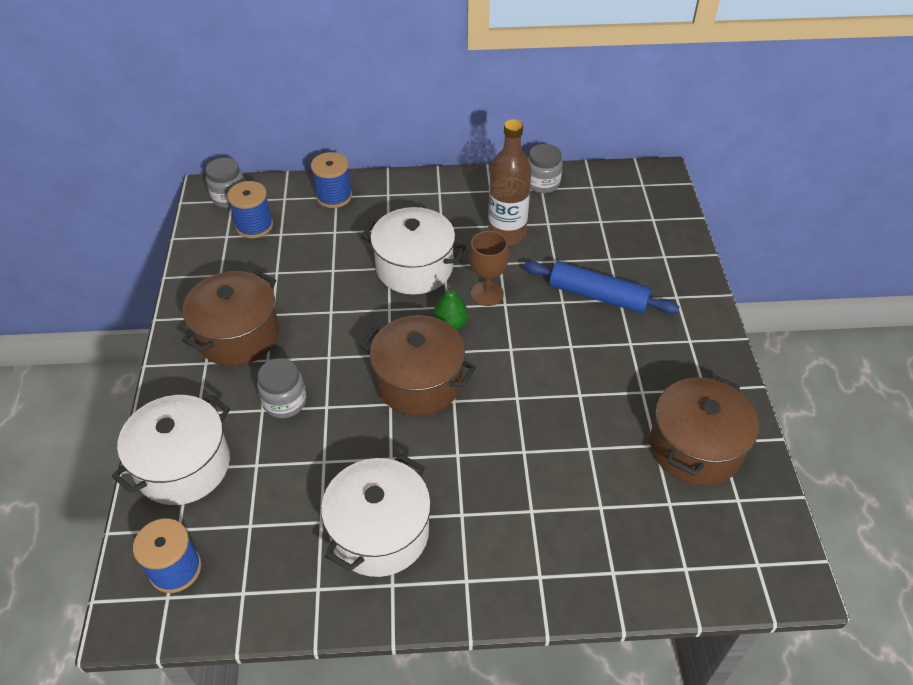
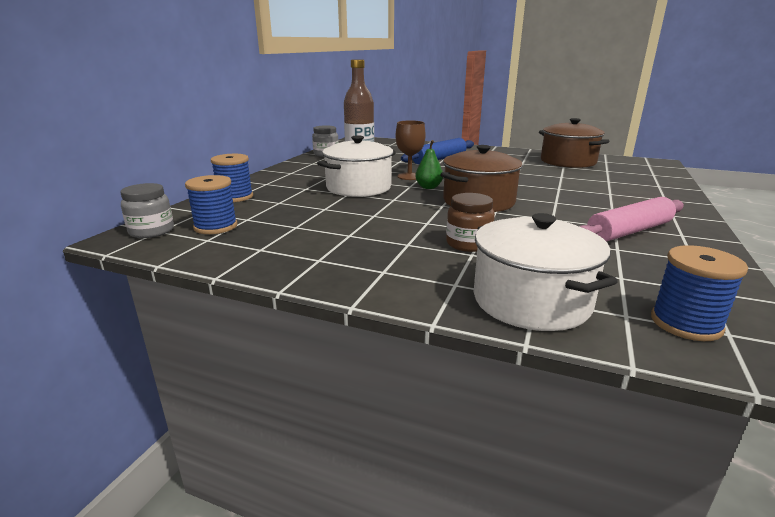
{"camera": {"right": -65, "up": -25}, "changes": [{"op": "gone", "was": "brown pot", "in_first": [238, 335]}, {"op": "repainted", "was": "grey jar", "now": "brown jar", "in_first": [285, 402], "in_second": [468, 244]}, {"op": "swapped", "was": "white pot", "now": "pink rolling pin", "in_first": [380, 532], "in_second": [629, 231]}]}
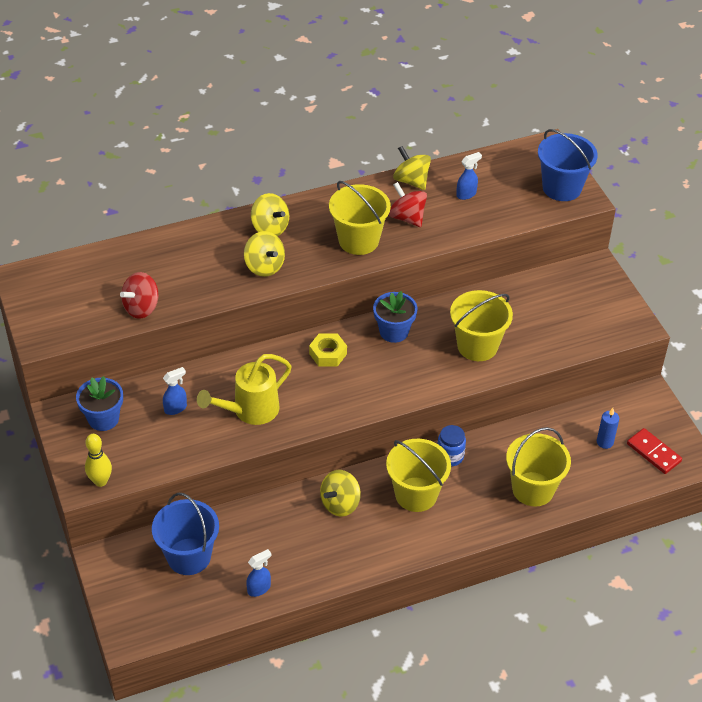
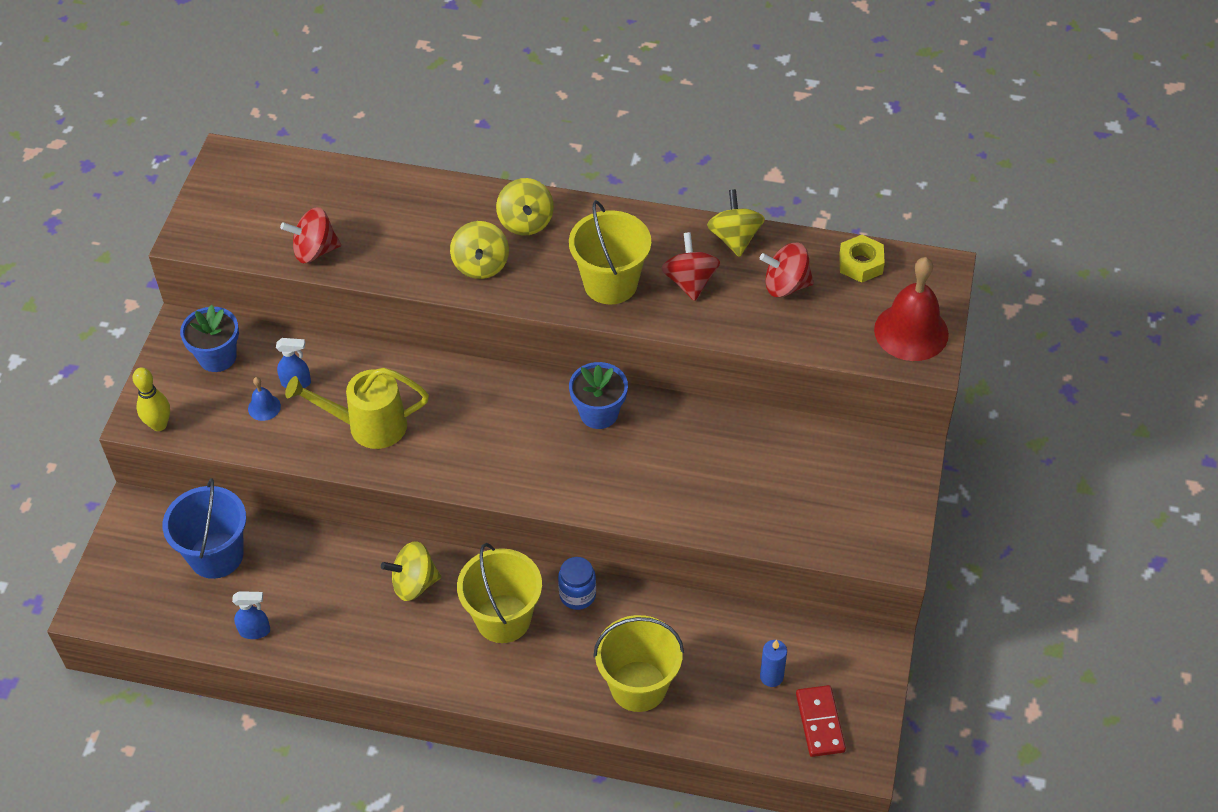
{"camera": {"right": 35, "up": 5}, "changes": [{"op": "swapped", "was": "blue bucket", "now": "red bell", "in_first": [562, 188], "in_second": [911, 331]}, {"op": "swapped", "was": "blue spray bottle", "now": "red spinning top", "in_first": [466, 194], "in_second": [785, 285]}, {"op": "gone", "was": "yellow bucket", "in_first": [477, 346]}, {"op": "shifted", "was": "yellow nut", "in_first": [328, 354], "in_second": [860, 263]}, {"op": "new", "now": "blue bell", "in_second": [264, 407]}]}
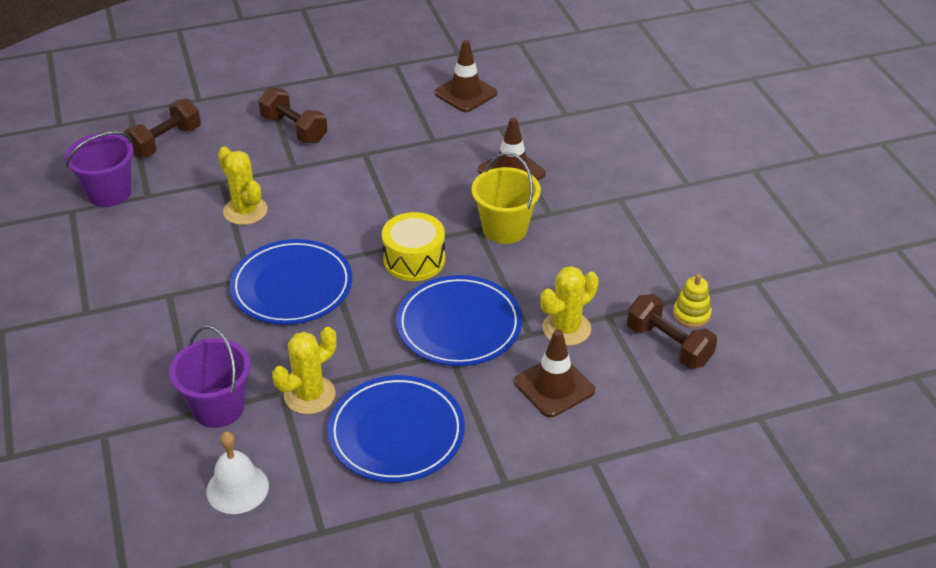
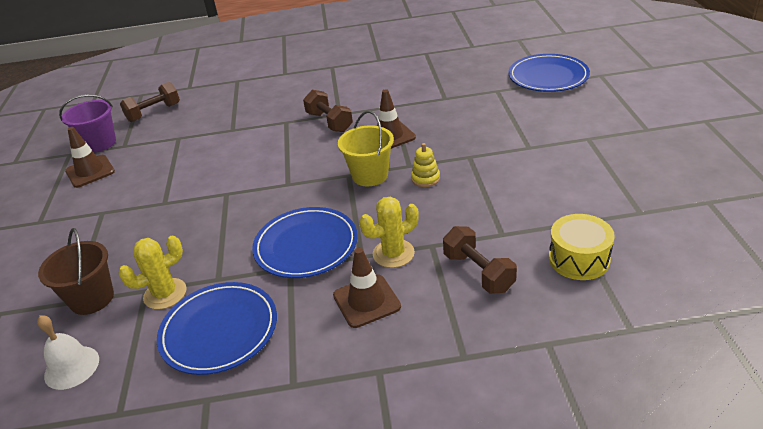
{"camera": {"right": 15, "up": -5}, "changes": [{"op": "shifted", "was": "brown traffic cone", "in_first": [465, 93], "in_second": [90, 171]}, {"op": "shifted", "was": "brown dumbbell", "in_first": [294, 129], "in_second": [329, 122]}, {"op": "gone", "was": "yellow cactus", "in_first": [245, 211]}, {"op": "shifted", "was": "yellow drum", "in_first": [414, 259], "in_second": [579, 259]}, {"op": "shifted", "was": "blue plate", "in_first": [292, 286], "in_second": [548, 77]}, {"op": "shifted", "was": "yellow stacking toy", "in_first": [691, 314], "in_second": [425, 178]}, {"op": "repainted", "was": "purple bucket", "now": "brown bucket", "in_first": [218, 407], "in_second": [92, 299]}]}
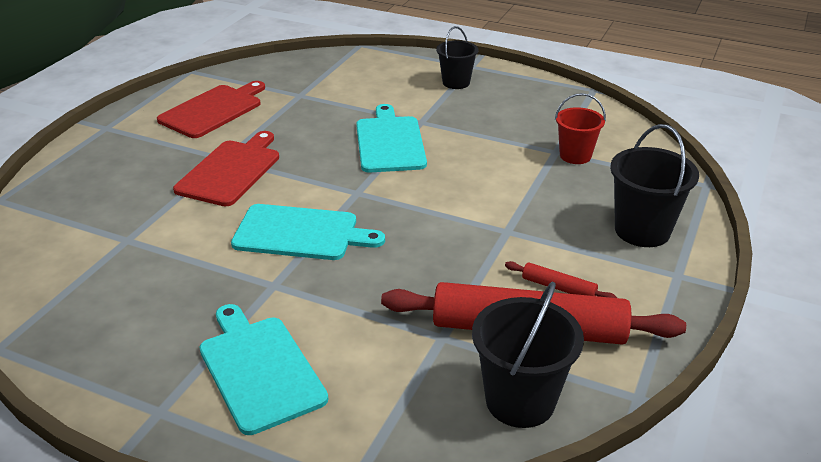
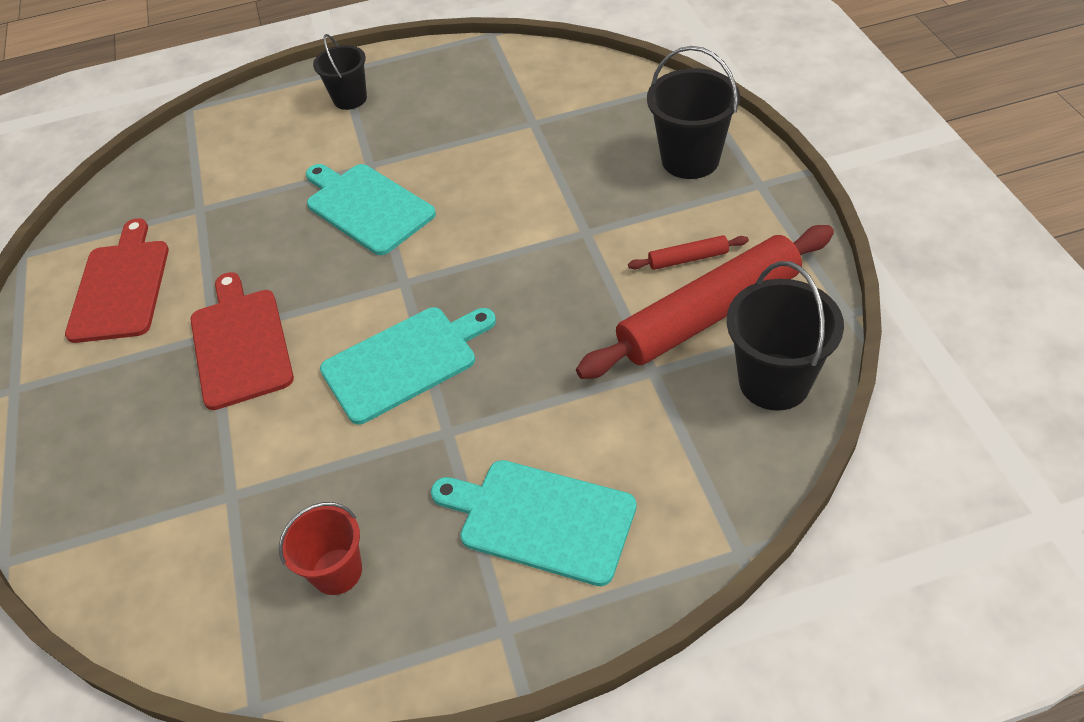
{"camera": {"right": -35, "up": 15}, "changes": [{"op": "shifted", "was": "red bucket", "in_first": [575, 156], "in_second": [337, 571]}]}
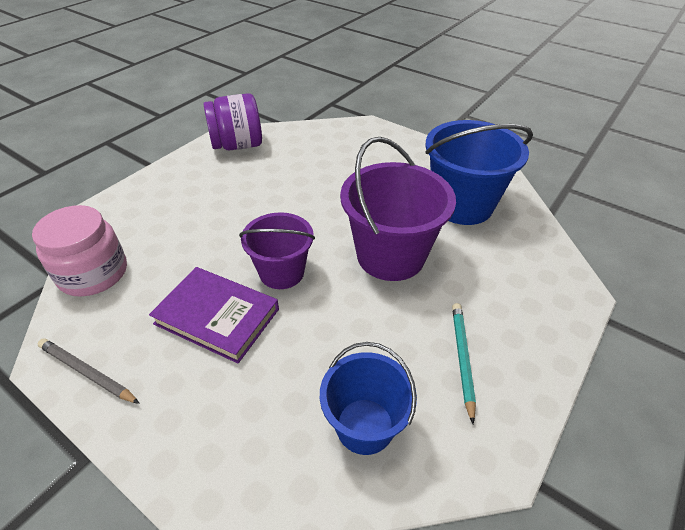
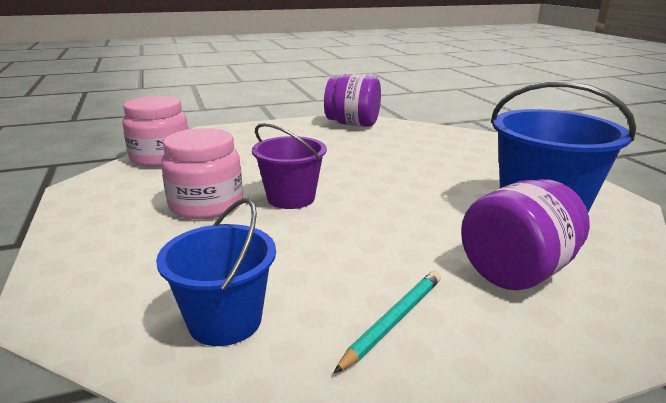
{"camera": {"right": 35, "up": -20}, "changes": [{"op": "gone", "was": "purple bucket", "in_first": [390, 256]}, {"op": "swapped", "was": "purple book", "now": "pink jar", "in_first": [217, 316], "in_second": [206, 205]}, {"op": "gone", "was": "grey pencil", "in_first": [87, 372]}, {"op": "new", "now": "purple jar", "in_second": [516, 271]}]}
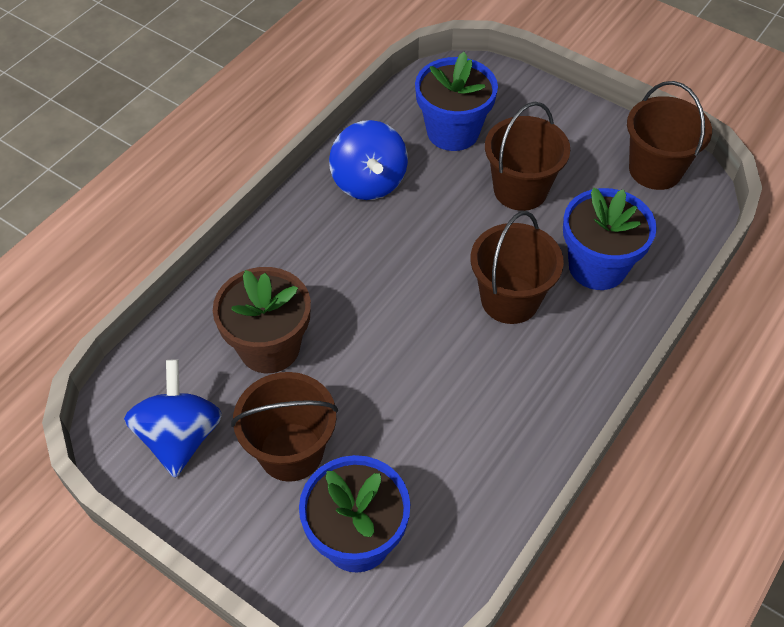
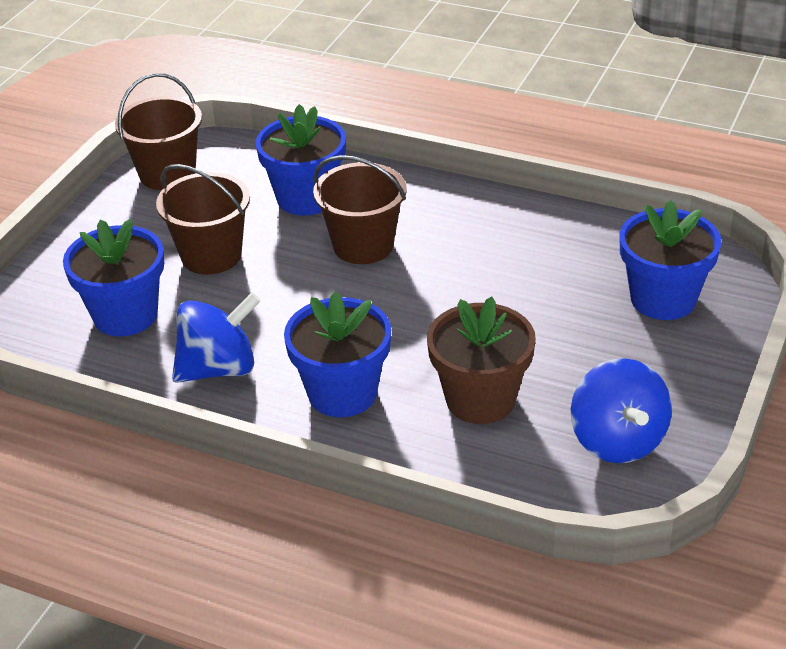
{"camera": {"right": -100, "up": -15}, "changes": [{"op": "rotated", "was": "blue spinning top", "in_first": [180, 436], "in_second": [617, 441], "clockwise": -90}, {"op": "gone", "was": "brown bucket", "in_first": [291, 452]}, {"op": "new", "now": "blue flower pot", "in_second": [342, 393]}]}
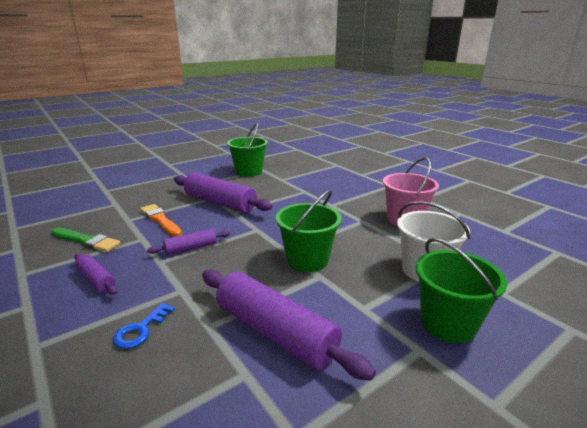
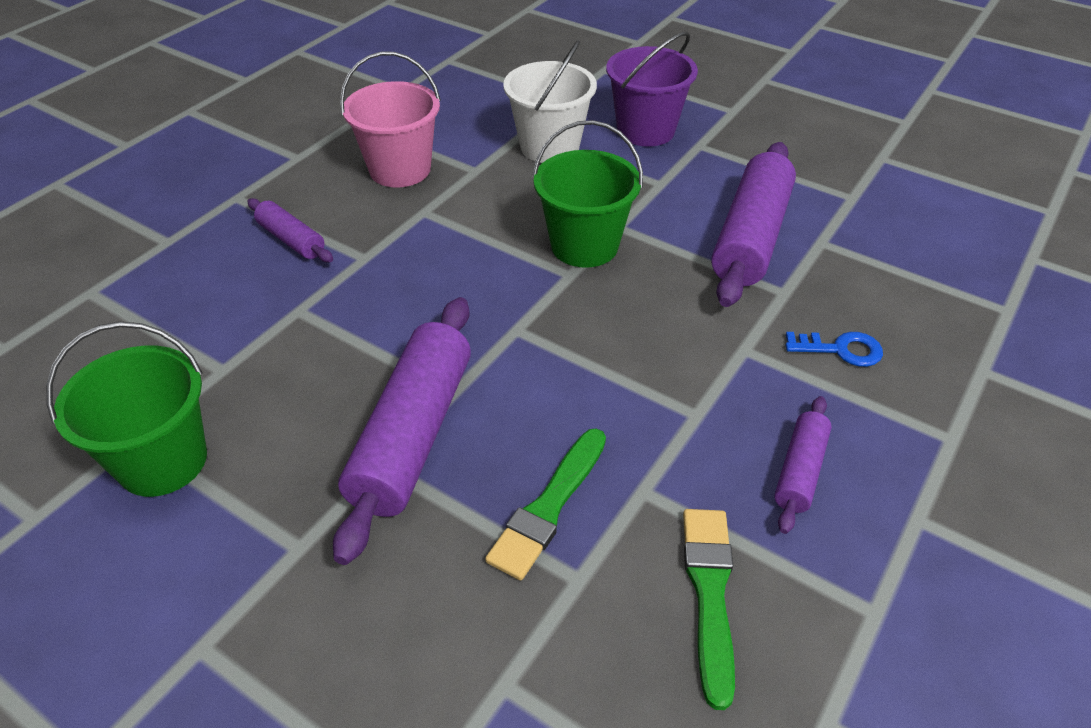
{"camera": {"right": -110, "up": 20}, "changes": [{"op": "repainted", "was": "orange brush", "now": "green brush", "in_first": [160, 220], "in_second": [549, 507]}, {"op": "shifted", "was": "purple rolling pin", "in_first": [191, 248], "in_second": [291, 240]}, {"op": "repainted", "was": "green bucket", "now": "purple bucket", "in_first": [448, 323], "in_second": [645, 130]}]}
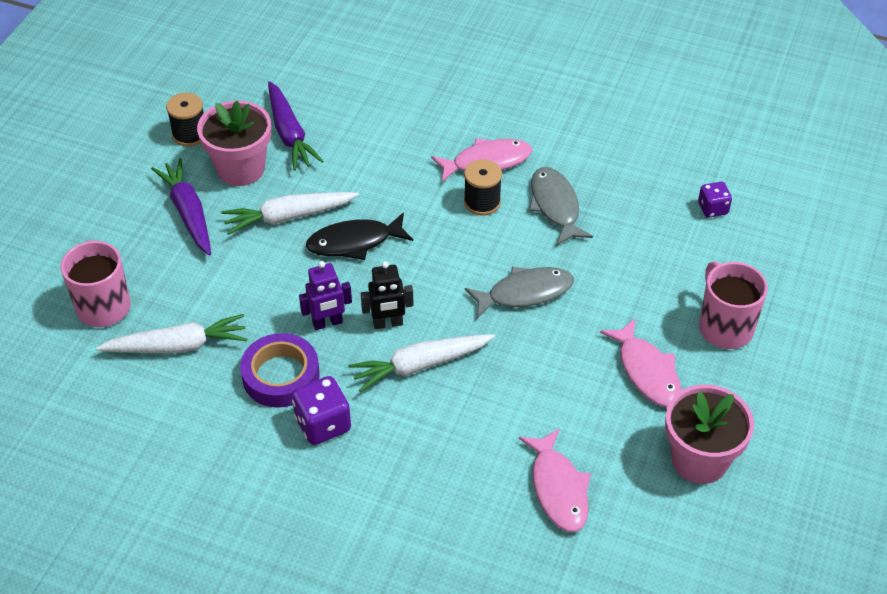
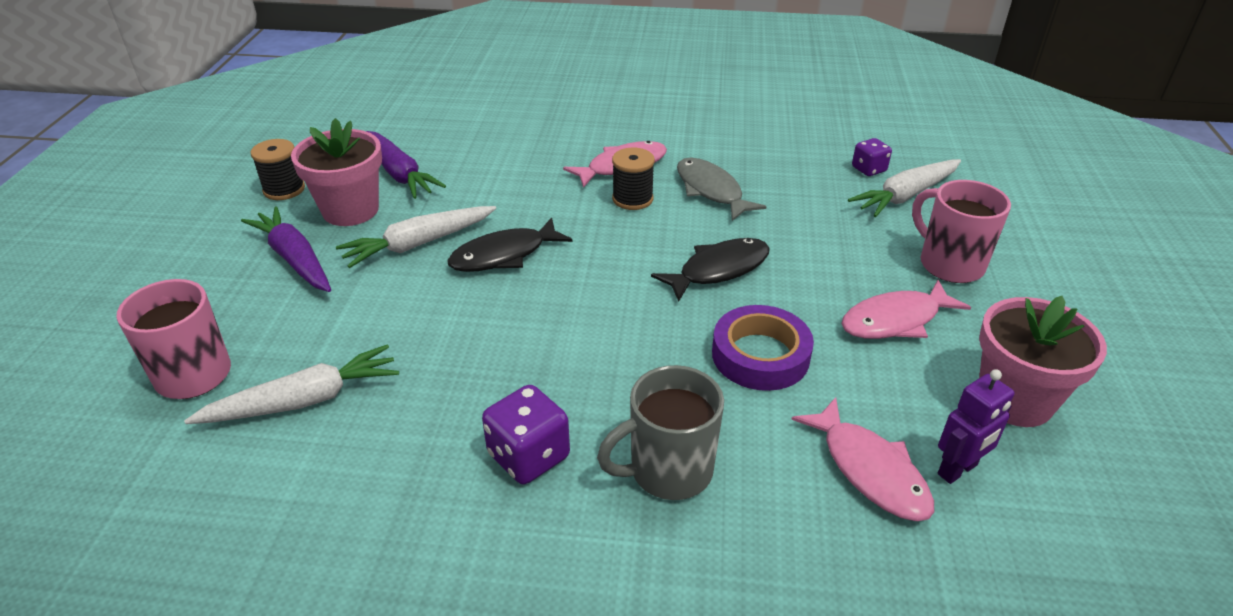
{"camera": {"right": -15, "up": -10}, "changes": [{"op": "shifted", "was": "purple robot", "in_first": [327, 323], "in_second": [957, 470]}, {"op": "gone", "was": "black robot", "in_first": [388, 323]}, {"op": "repainted", "was": "grey fish", "now": "black fish", "in_first": [525, 293], "in_second": [718, 270]}, {"op": "rotated", "was": "pink fish", "in_first": [647, 371], "in_second": [895, 320], "clockwise": 105}, {"op": "shifted", "was": "purple tape", "in_first": [281, 376], "in_second": [760, 355]}, {"op": "shifted", "was": "white carrot", "in_first": [420, 365], "in_second": [905, 196]}, {"op": "new", "now": "grey mug", "in_second": [668, 471]}]}
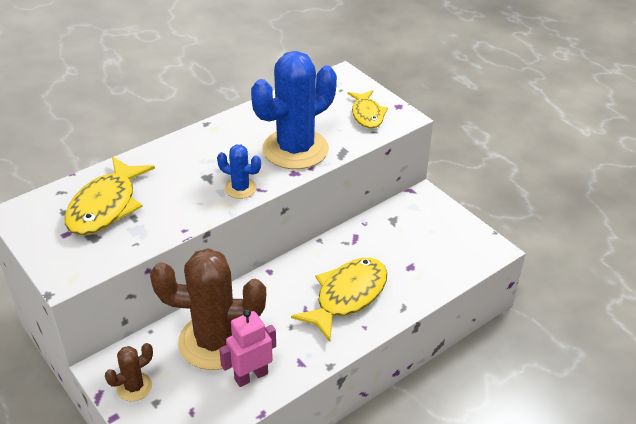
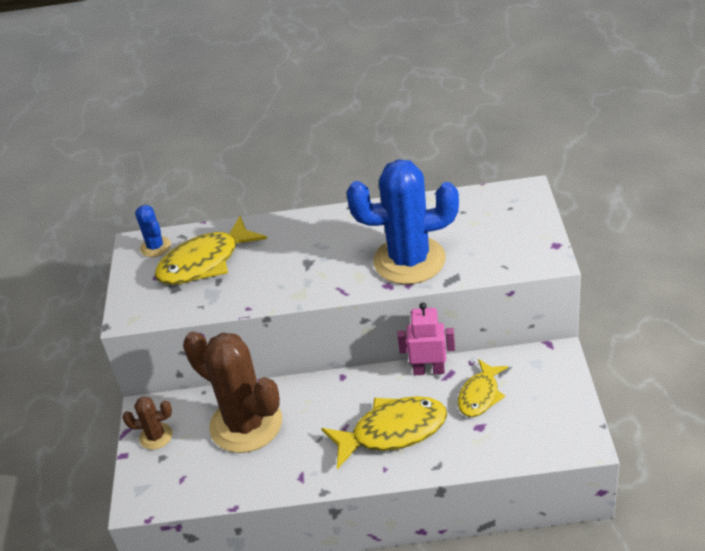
{"camera": {"right": 40, "up": 0}, "changes": [{"op": "shifted", "was": "yellow fish", "in_first": [367, 115], "in_second": [480, 395]}, {"op": "shifted", "was": "blue cactus", "in_first": [240, 188], "in_second": [155, 247]}, {"op": "shifted", "was": "pink robot", "in_first": [251, 376], "in_second": [429, 370]}]}
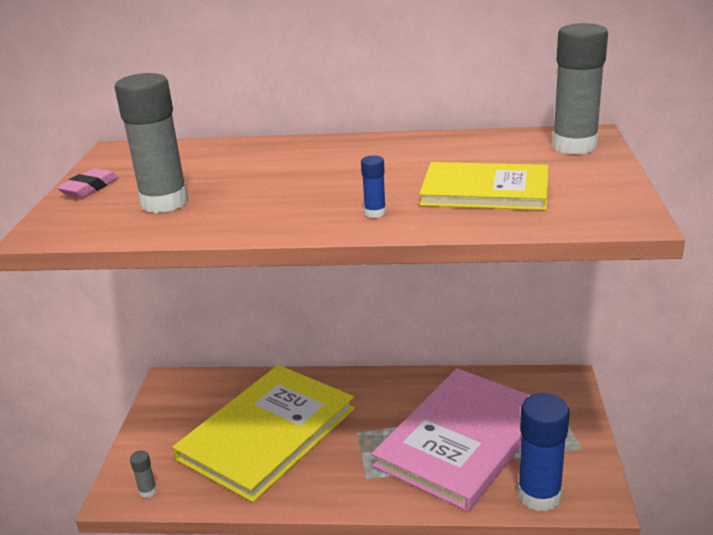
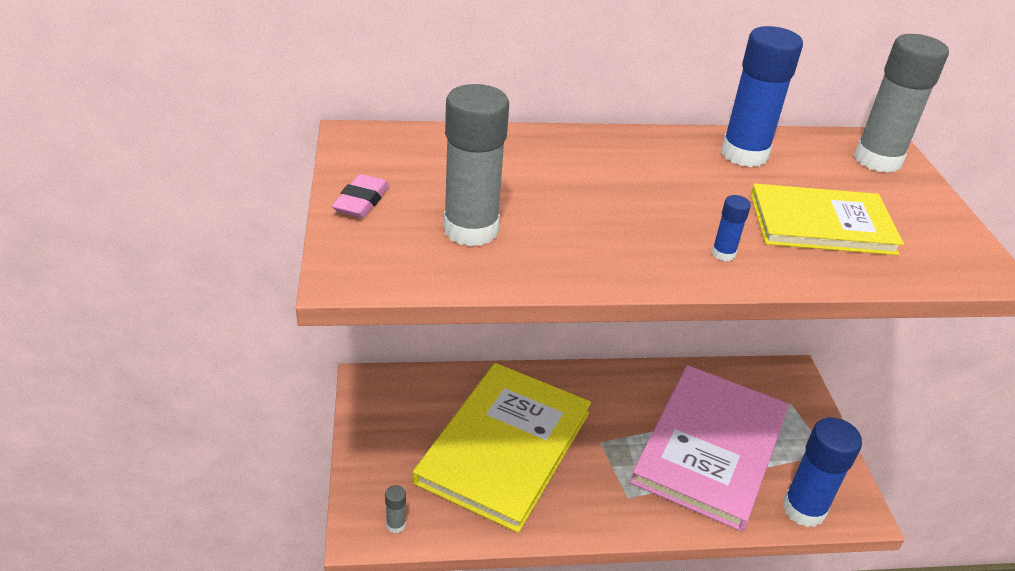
{"camera": {"right": -15, "up": 10}, "changes": [{"op": "new", "now": "blue glue stick", "in_second": [744, 154]}]}
